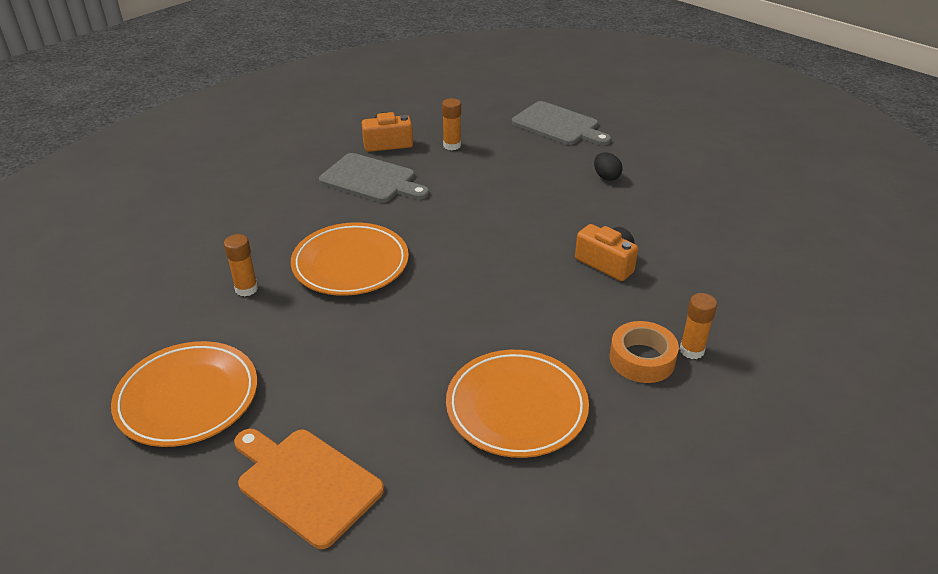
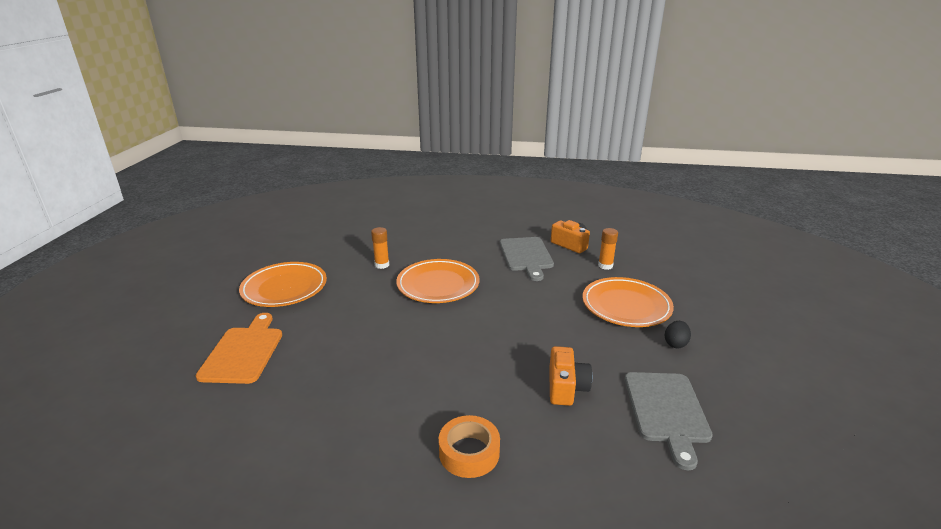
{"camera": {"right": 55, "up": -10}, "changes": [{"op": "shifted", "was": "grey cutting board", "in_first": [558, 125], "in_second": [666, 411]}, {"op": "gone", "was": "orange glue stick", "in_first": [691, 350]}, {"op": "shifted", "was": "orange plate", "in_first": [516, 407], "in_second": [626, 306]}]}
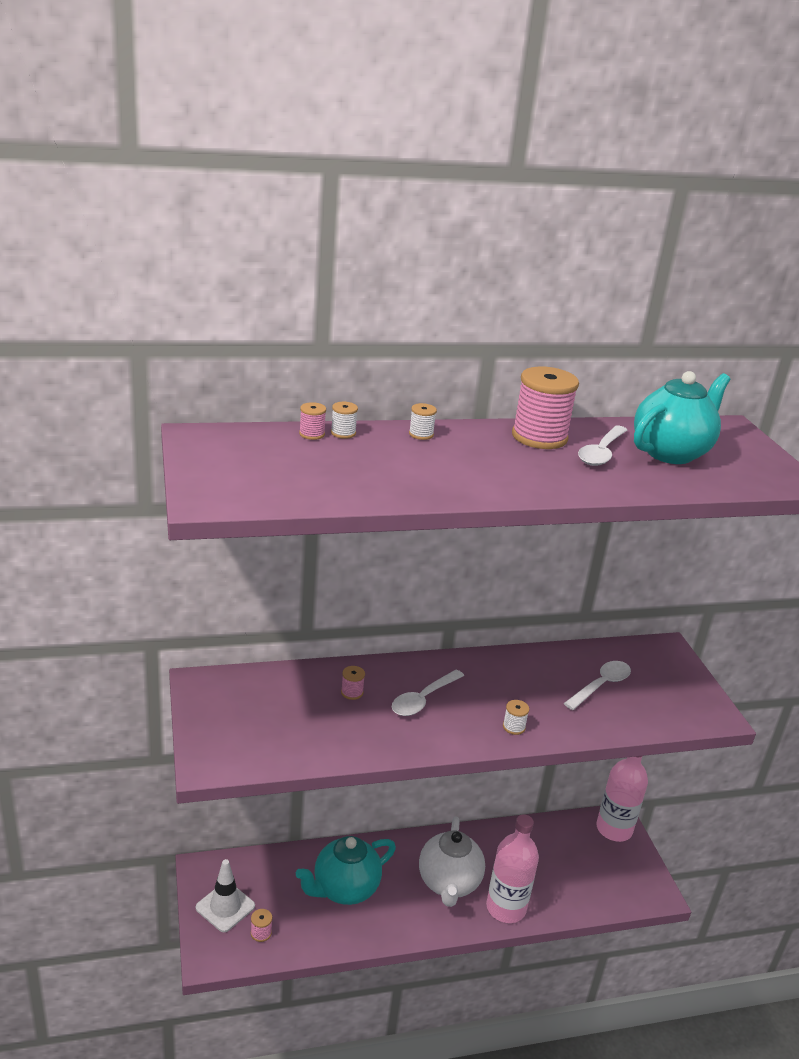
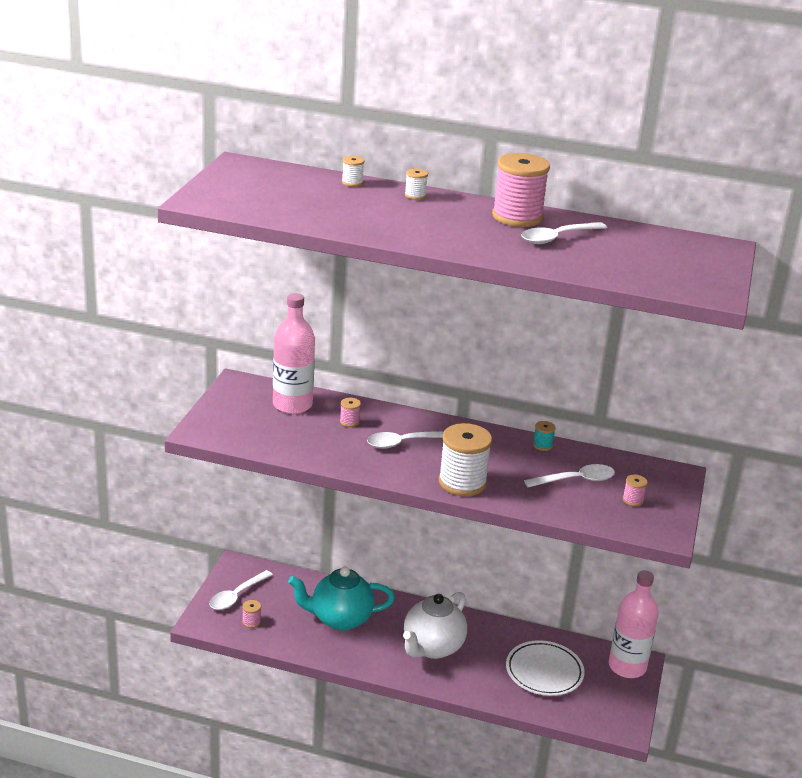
{"camera": {"right": 30, "up": 0}, "changes": [{"op": "gone", "was": "turquoise teapot", "in_first": [671, 452]}, {"op": "shifted", "was": "pink spool", "in_first": [312, 434], "in_second": [633, 500]}, {"op": "scaled", "was": "white spool", "in_first": [514, 727], "in_second": [462, 482], "ratio": 2.29}, {"op": "shifted", "was": "pink bottle", "in_first": [506, 908], "in_second": [292, 405]}, {"op": "swapped", "was": "white traffic cone", "now": "white spoon", "in_first": [225, 907], "in_second": [237, 596]}, {"op": "new", "now": "turquoise spool", "in_second": [542, 445]}, {"op": "new", "now": "white plate", "in_second": [544, 672]}]}
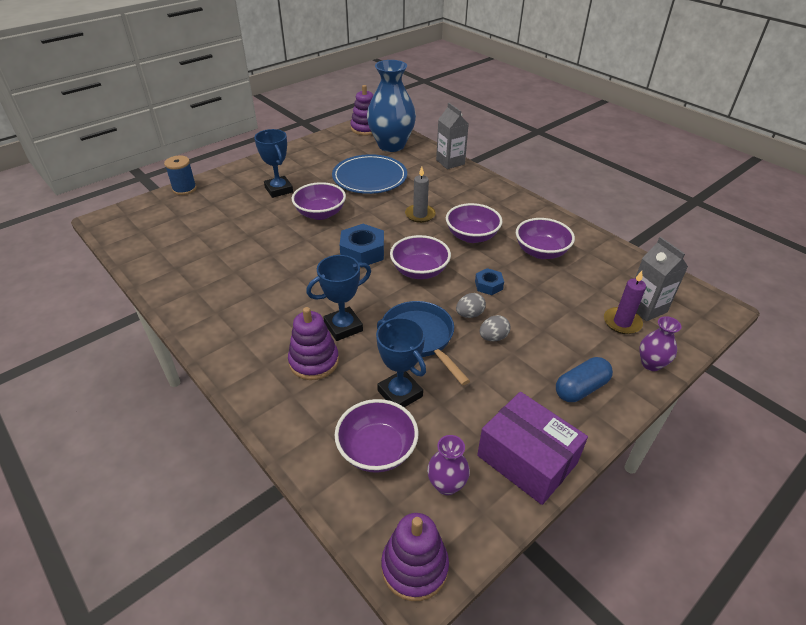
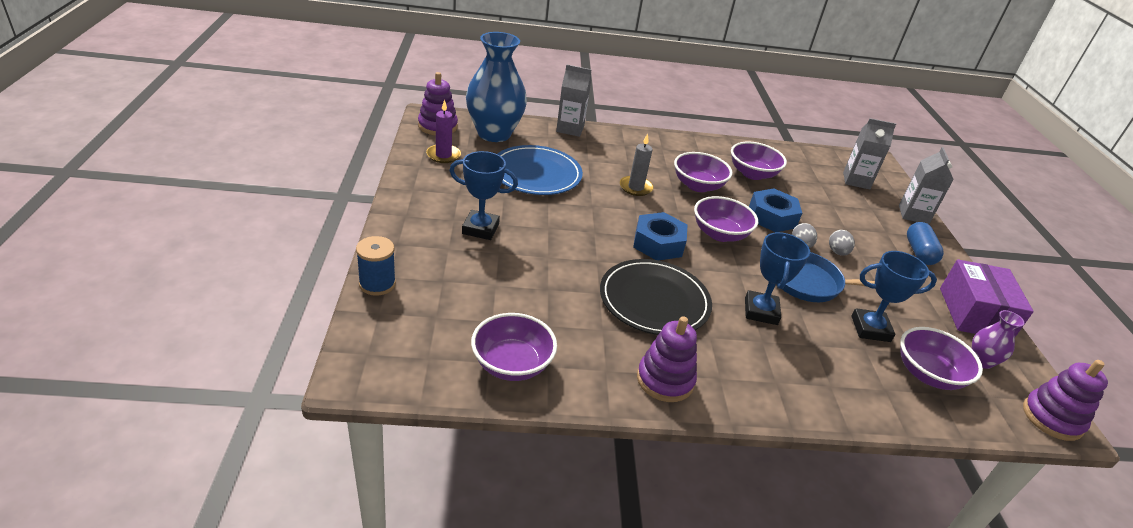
{"camera": {"right": -55, "up": -5}, "changes": [{"op": "shifted", "was": "purple bowl", "in_first": [320, 214], "in_second": [512, 364]}, {"op": "scaled", "was": "blue nut", "in_first": [488, 285], "in_second": [772, 217], "ratio": 1.77}, {"op": "shifted", "was": "purple candle", "in_first": [622, 322], "in_second": [443, 155]}, {"op": "shifted", "was": "purple stacking toy", "in_first": [314, 361], "in_second": [665, 380]}, {"op": "swapped", "was": "purple vase", "now": "grey carton", "in_first": [651, 364], "in_second": [913, 214]}, {"op": "rotated", "was": "purple box", "in_first": [526, 459], "in_second": [974, 314], "clockwise": -75}, {"op": "new", "now": "black plate", "in_second": [654, 300]}]}
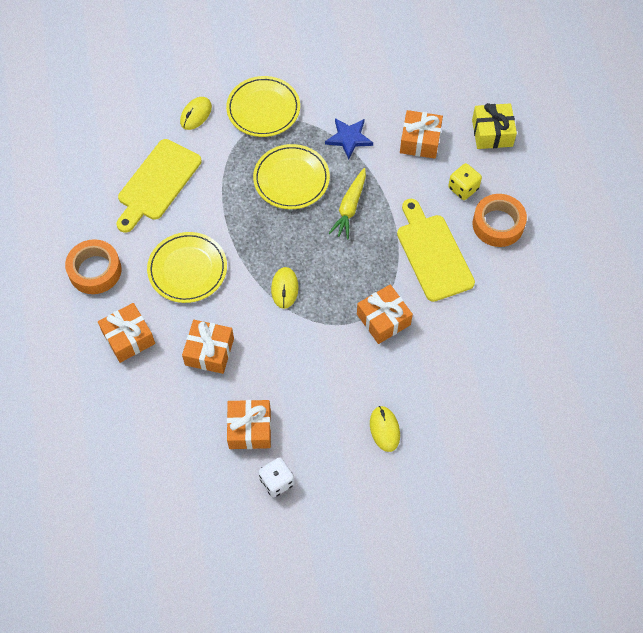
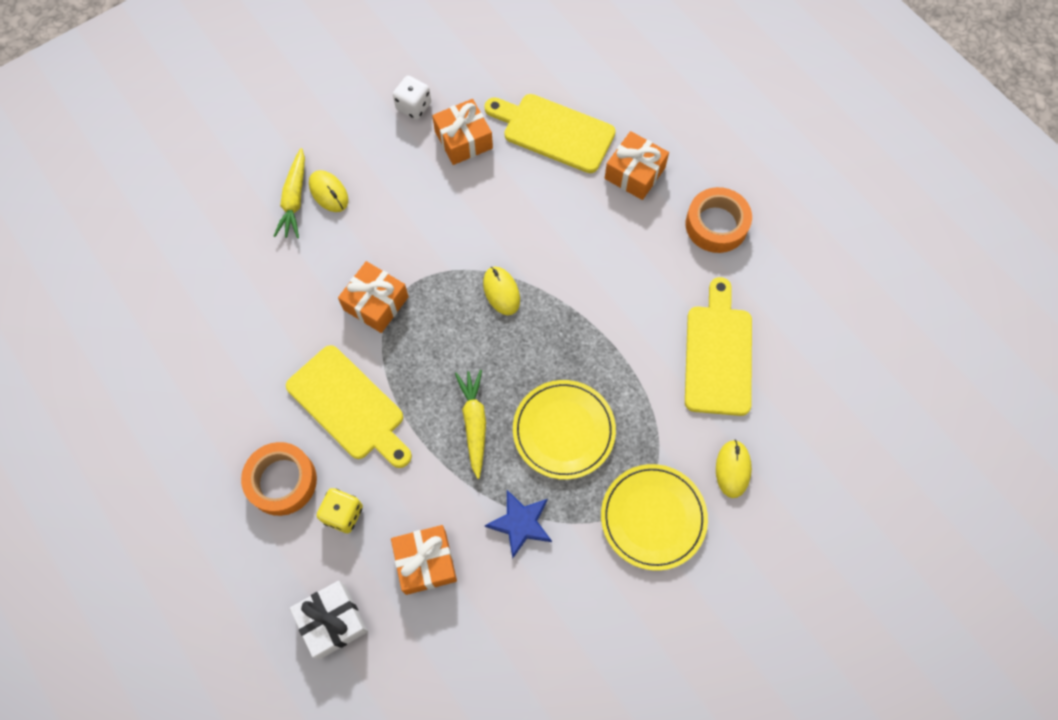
{"camera": {"right": 155, "up": 5}, "changes": [{"op": "repainted", "was": "yellow gift", "now": "white gift", "in_first": [492, 133], "in_second": [332, 621]}, {"op": "gone", "was": "yellow plate", "in_first": [187, 269]}, {"op": "gone", "was": "orange gift", "in_first": [209, 351]}, {"op": "new", "now": "yellow cutting board", "in_second": [554, 132]}, {"op": "new", "now": "yellow carrot", "in_second": [294, 199]}]}
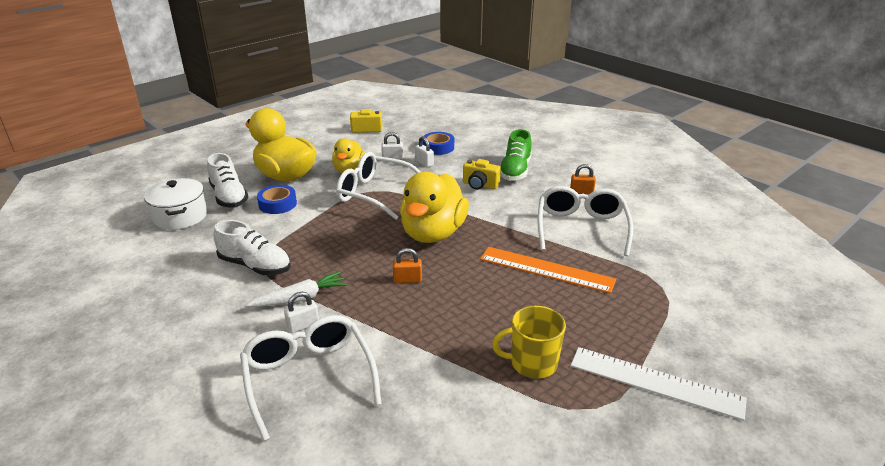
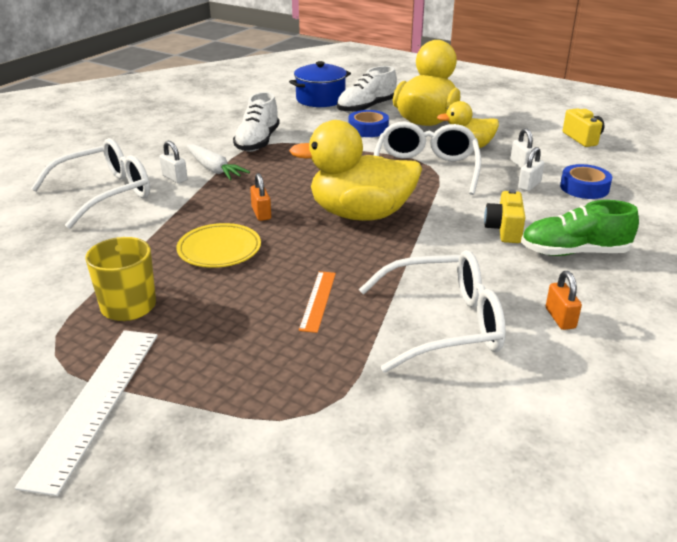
{"camera": {"right": 75, "up": 0}, "changes": [{"op": "repainted", "was": "white pot", "now": "blue pot", "in_first": [180, 216], "in_second": [320, 99]}, {"op": "scaled", "was": "orange ruler", "in_first": [546, 269], "in_second": [318, 300], "ratio": 0.55}, {"op": "new", "now": "yellow plate", "in_second": [219, 249]}]}
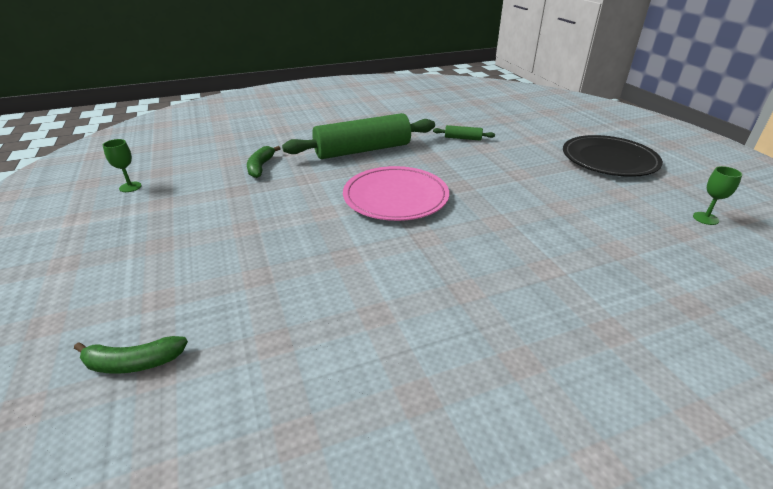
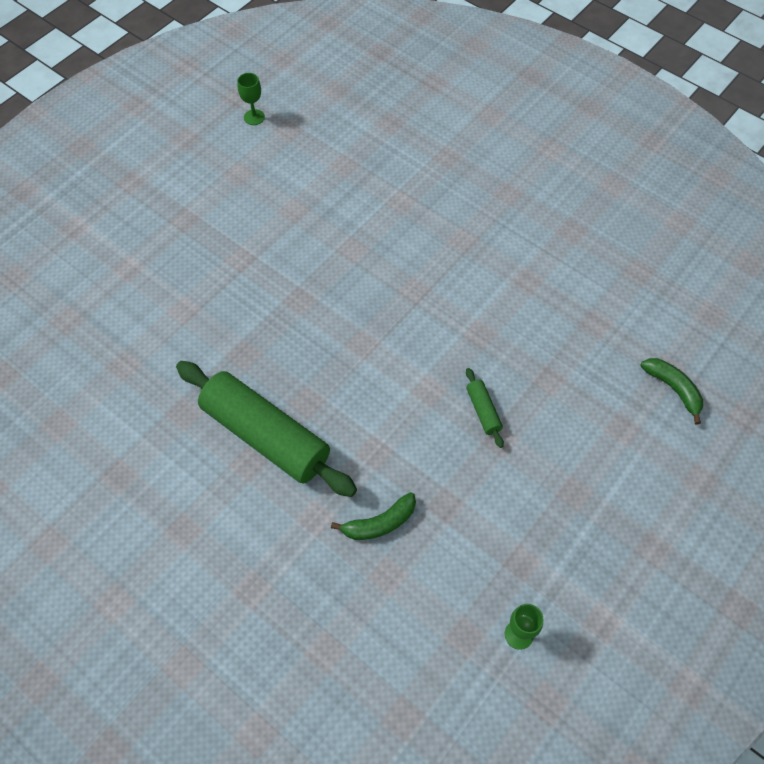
{"camera": {"right": -120, "up": 25}, "changes": [{"op": "shifted", "was": "green rolling pin", "in_first": [463, 138], "in_second": [483, 411]}, {"op": "gone", "was": "black plate", "in_first": [609, 159]}, {"op": "gone", "was": "pink plate", "in_first": [395, 197]}]}
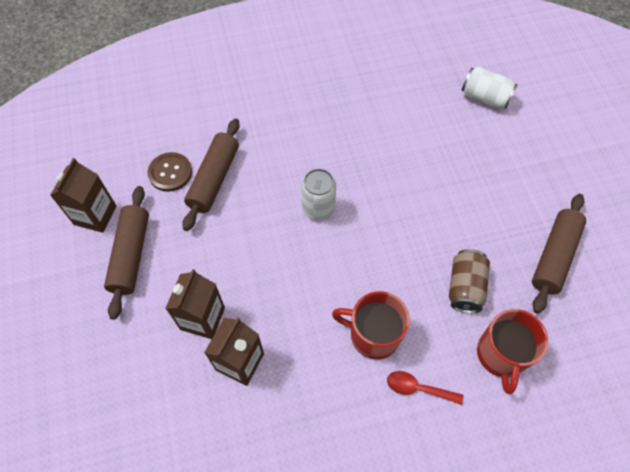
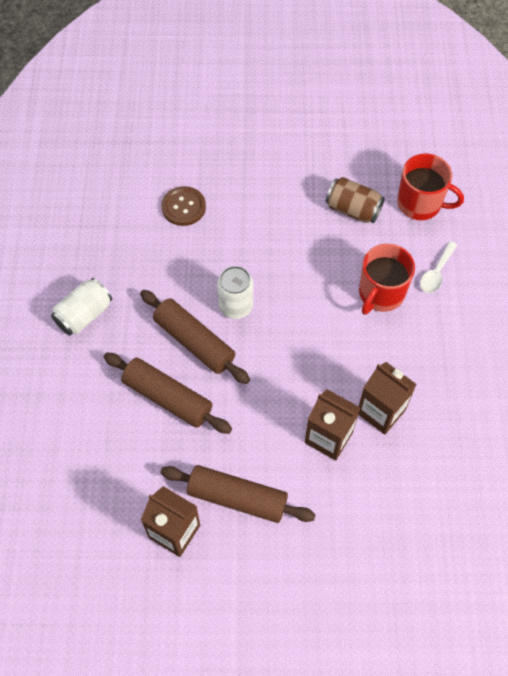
{"camera": {"right": -75, "up": 0}, "changes": [{"op": "shifted", "was": "white can", "in_first": [485, 97], "in_second": [84, 315]}, {"op": "shifted", "was": "brown button", "in_first": [170, 173], "in_second": [183, 207]}, {"op": "shifted", "was": "brown rolling pin", "in_first": [554, 256], "in_second": [194, 342]}, {"op": "repainted", "was": "red spoon", "now": "white spoon", "in_first": [418, 388], "in_second": [436, 273]}]}
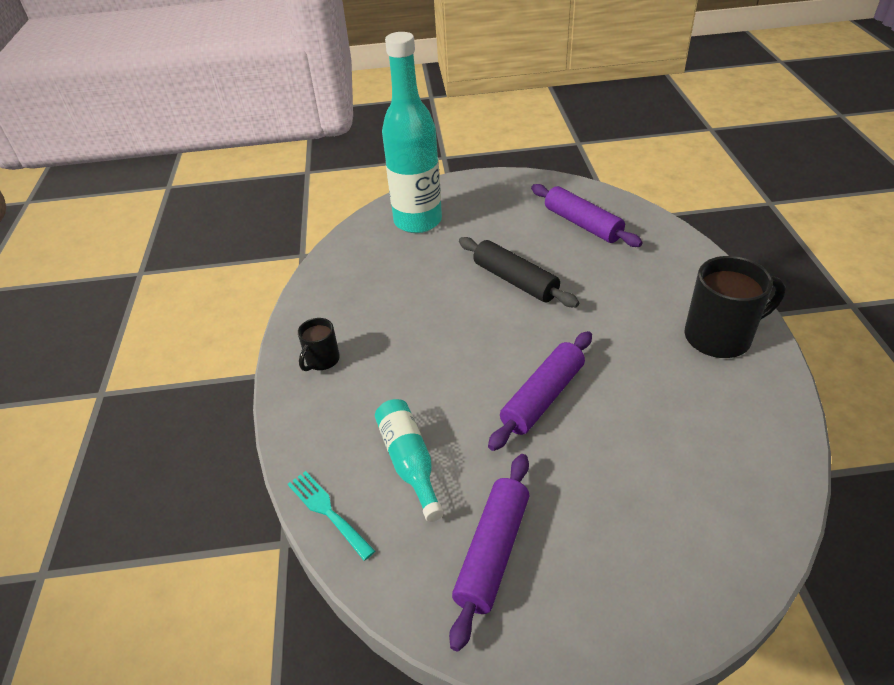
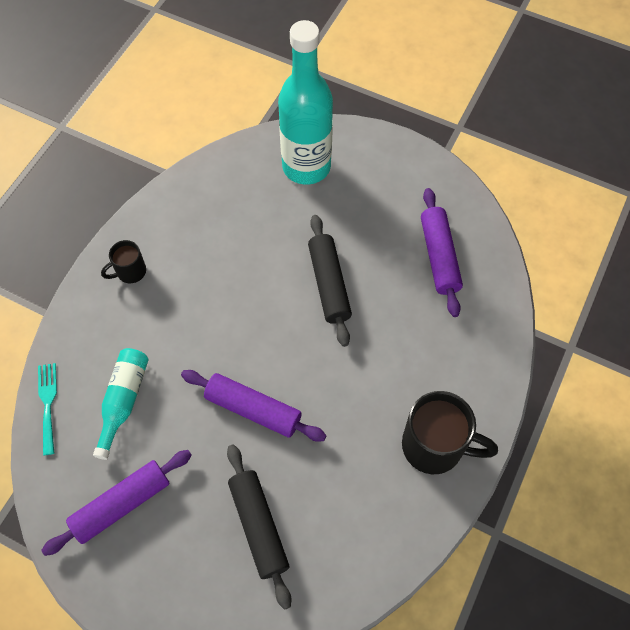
{"camera": {"right": 30, "up": 20}, "changes": [{"op": "rotated", "was": "purple rolling pin", "in_first": [542, 397], "in_second": [253, 409], "clockwise": 45}, {"op": "new", "now": "black rolling pin", "in_second": [259, 526]}]}
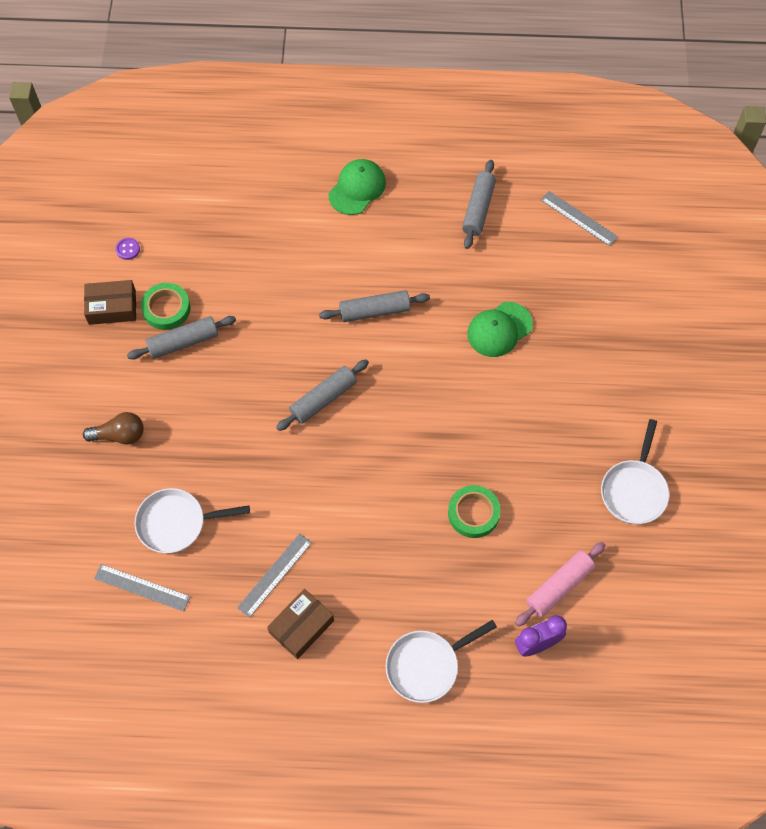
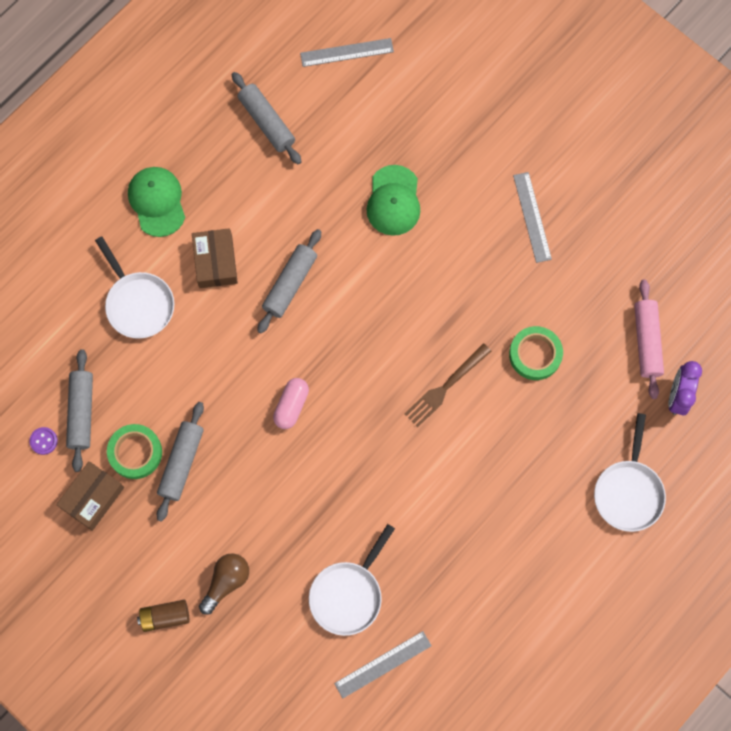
{"camera": {"right": -50, "up": 10}, "changes": [{"op": "shifted", "was": "grey rolling pin", "in_first": [323, 399], "in_second": [81, 412]}, {"op": "shifted", "was": "white pan", "in_first": [634, 490], "in_second": [138, 303]}, {"op": "shifted", "was": "grey ruler", "in_first": [275, 575], "in_second": [532, 217]}, {"op": "shifted", "was": "brown box", "in_first": [301, 626], "in_second": [215, 262]}, {"op": "new", "now": "brown fork", "in_second": [445, 387]}, {"op": "new", "now": "pink capsule", "in_second": [291, 406]}, {"op": "new", "now": "brown battery", "in_second": [165, 616]}]}
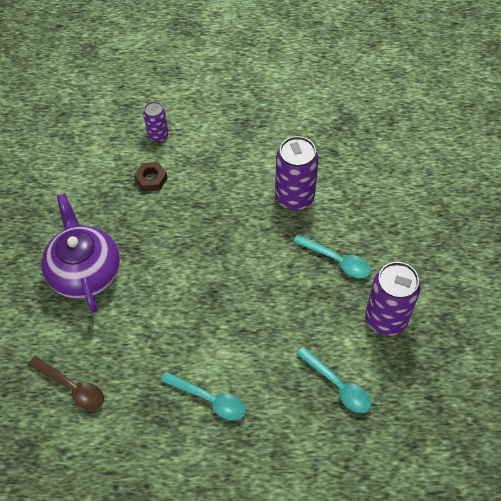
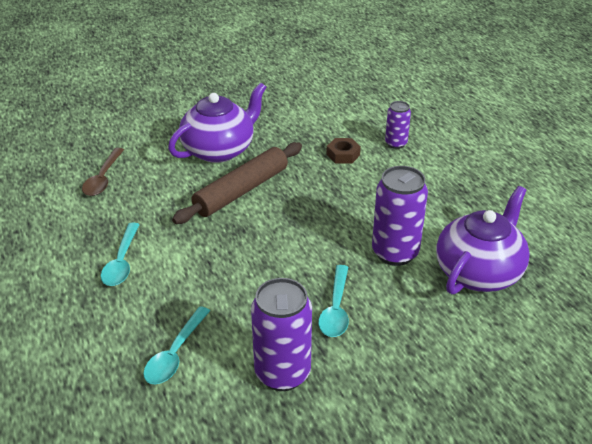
{"camera": {"right": 65, "up": -20}, "changes": [{"op": "new", "now": "brown rolling pin", "in_second": [241, 191]}, {"op": "new", "now": "purple teapot", "in_second": [479, 272]}]}
